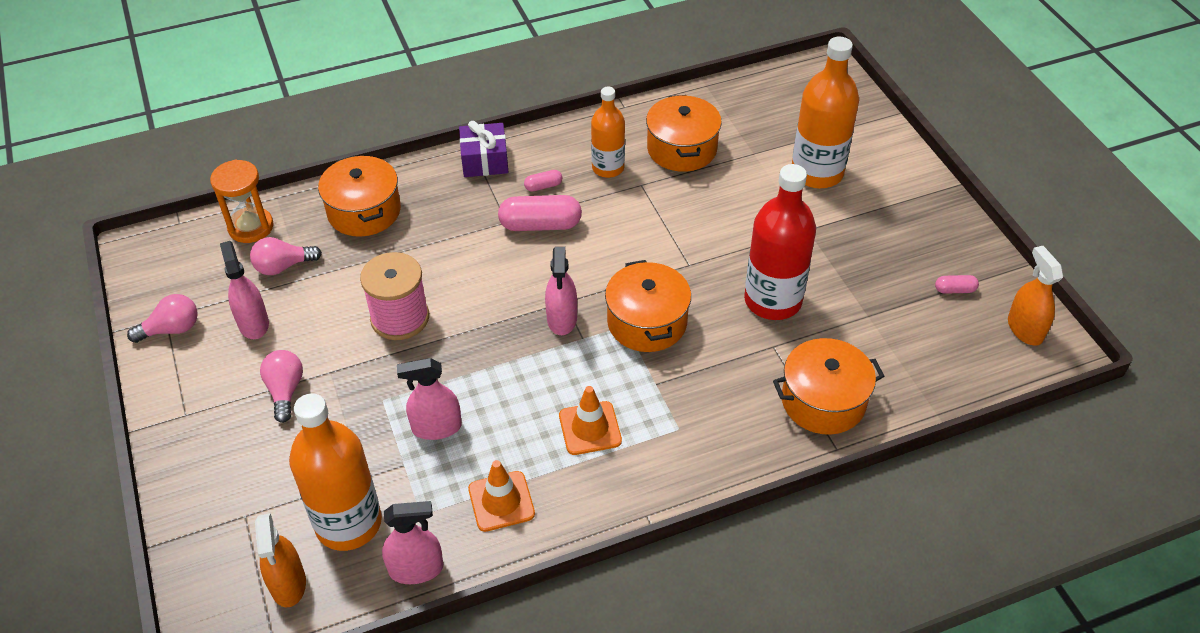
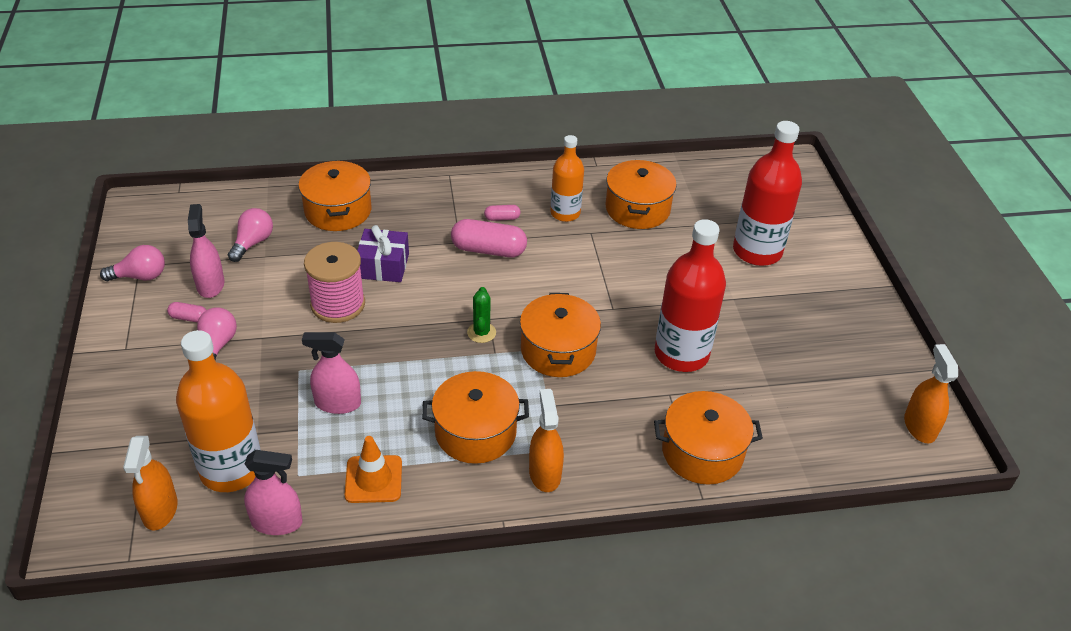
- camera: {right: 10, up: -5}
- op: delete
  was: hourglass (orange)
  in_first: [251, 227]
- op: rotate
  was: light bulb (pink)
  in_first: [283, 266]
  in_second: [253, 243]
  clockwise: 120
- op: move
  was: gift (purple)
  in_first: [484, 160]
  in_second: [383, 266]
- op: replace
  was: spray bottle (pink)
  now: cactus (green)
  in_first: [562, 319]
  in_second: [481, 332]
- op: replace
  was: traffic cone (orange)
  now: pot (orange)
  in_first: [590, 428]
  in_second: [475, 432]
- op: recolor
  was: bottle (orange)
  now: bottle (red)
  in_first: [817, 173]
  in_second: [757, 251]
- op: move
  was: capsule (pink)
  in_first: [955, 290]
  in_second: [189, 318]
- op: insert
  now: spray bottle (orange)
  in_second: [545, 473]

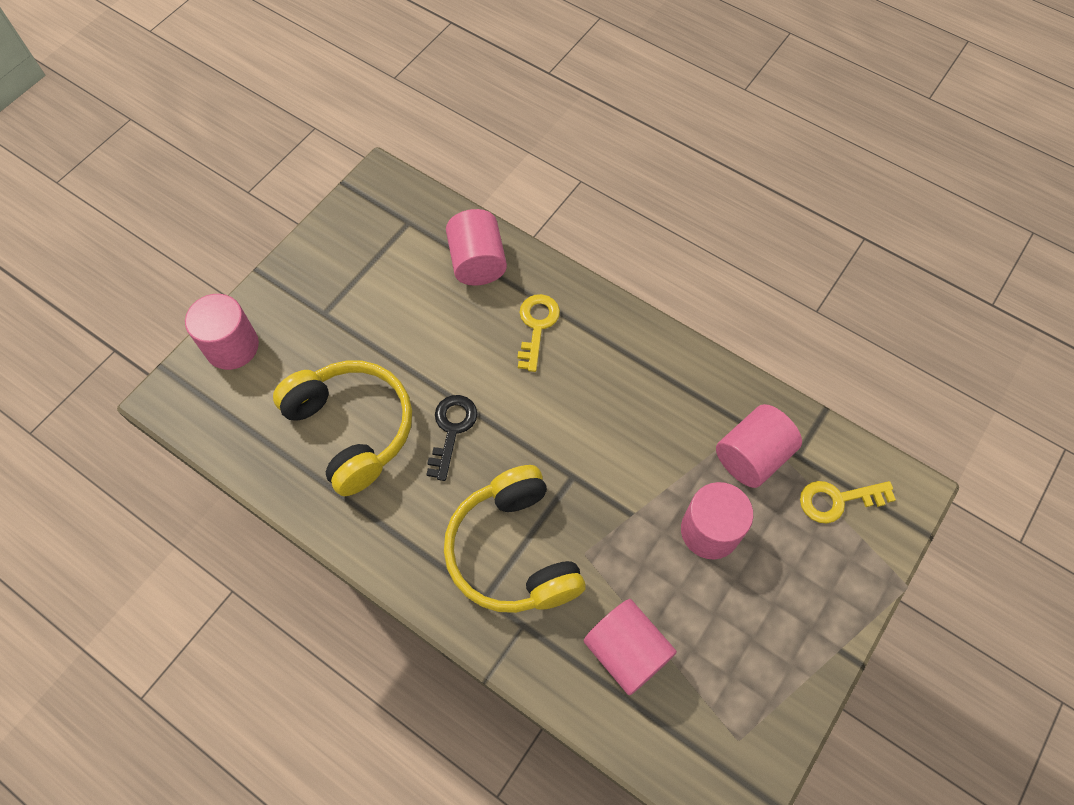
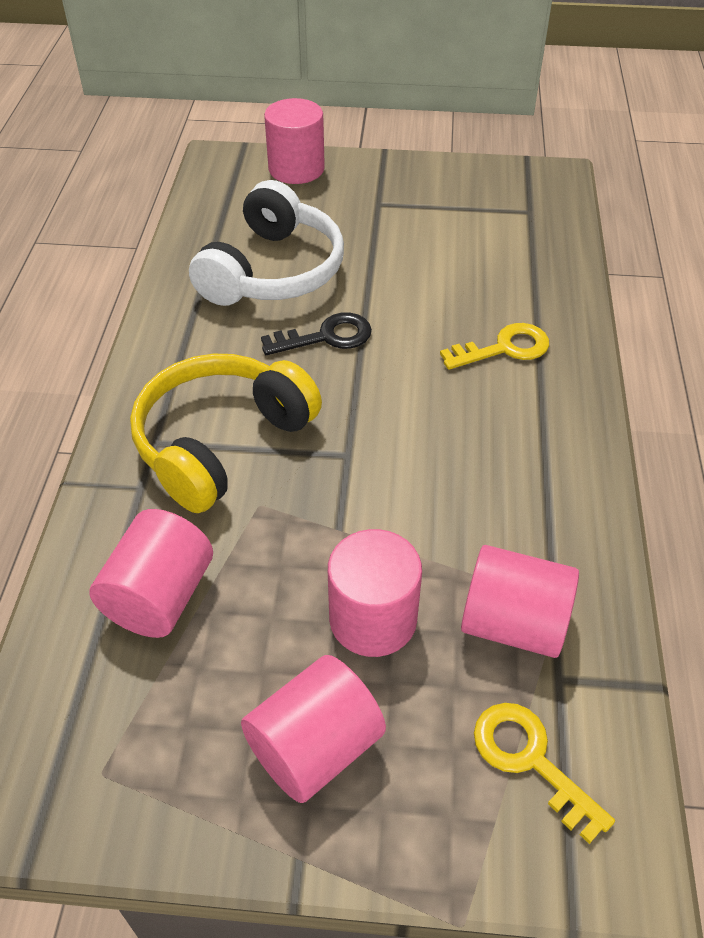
- camera: {right: 60, up: -15}
- op: recolor
  was: headphones (yellow)
  now: headphones (white)
  in_first: [352, 429]
  in_second: [273, 271]
- op: move
  was: cylinder (pink)
  in_first: [477, 262]
  in_second: [315, 747]

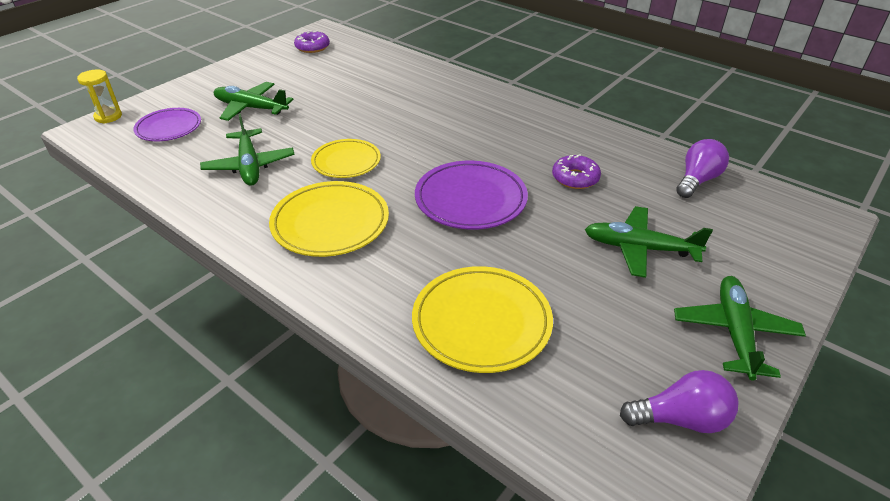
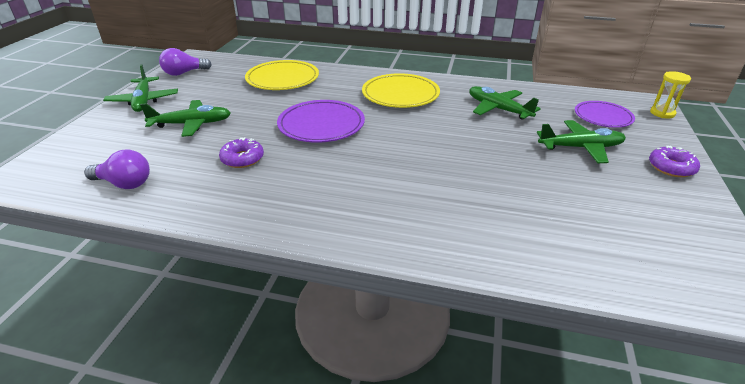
- camera: {right: 155, up: -5}
- op: move
  was: donut (purple)
  in_first: [312, 47]
  in_second: [671, 167]
- op: delete
  was: plate (yellow)
  in_first: [346, 162]
- op: rotate
  was: light bulb (purple)
  in_first: [697, 180]
  in_second: [124, 184]
  clockwise: -90

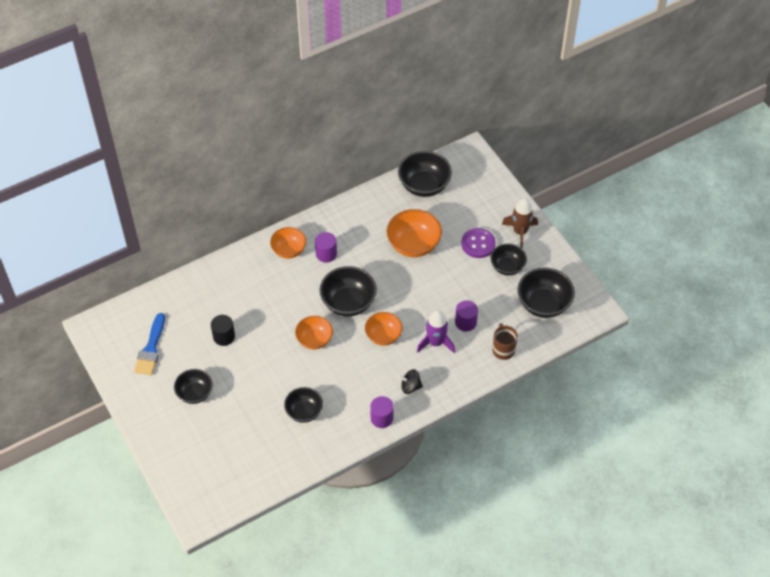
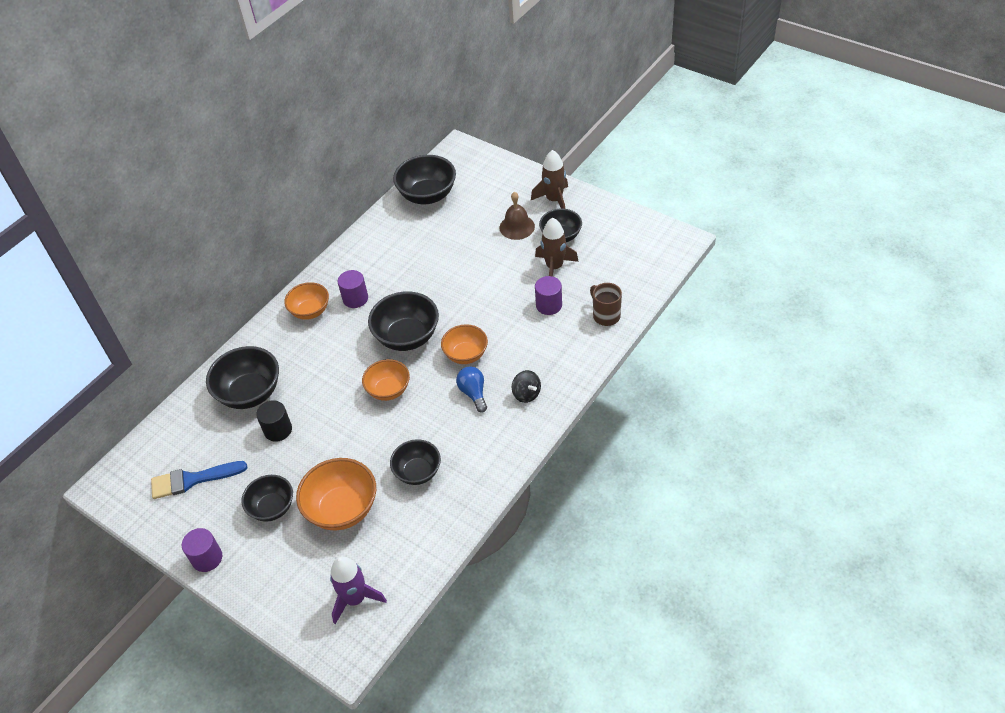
- camera: {right: -20, up: -5}
- op: rotate
  was: brush (blue)
  in_first: [151, 349]
  in_second: [192, 480]
  clockwise: 90
- op: move
  was: cylinder (purple)
  in_first: [382, 418]
  in_second: [207, 558]
- op: move
  was: bowl (orange)
  in_first: [413, 245]
  in_second: [342, 509]
- op: rotate
  was: spinning top (black)
  in_first: [410, 387]
  in_second: [526, 394]
  clockwise: -105
- op: move
  was: rocket (purple)
  in_first: [435, 343]
  in_second: [355, 599]
- op: replace
  was: button (purple)
  now: bell (brown)
  in_first: [478, 244]
  in_second: [517, 227]
- op: move
  was: bowl (black)
  in_first: [543, 304]
  in_second: [250, 393]
- op: insert
  now: light bulb (blue)
  in_second: [473, 393]
- op: insert
  now: rocket (brown)
  in_second: [554, 267]

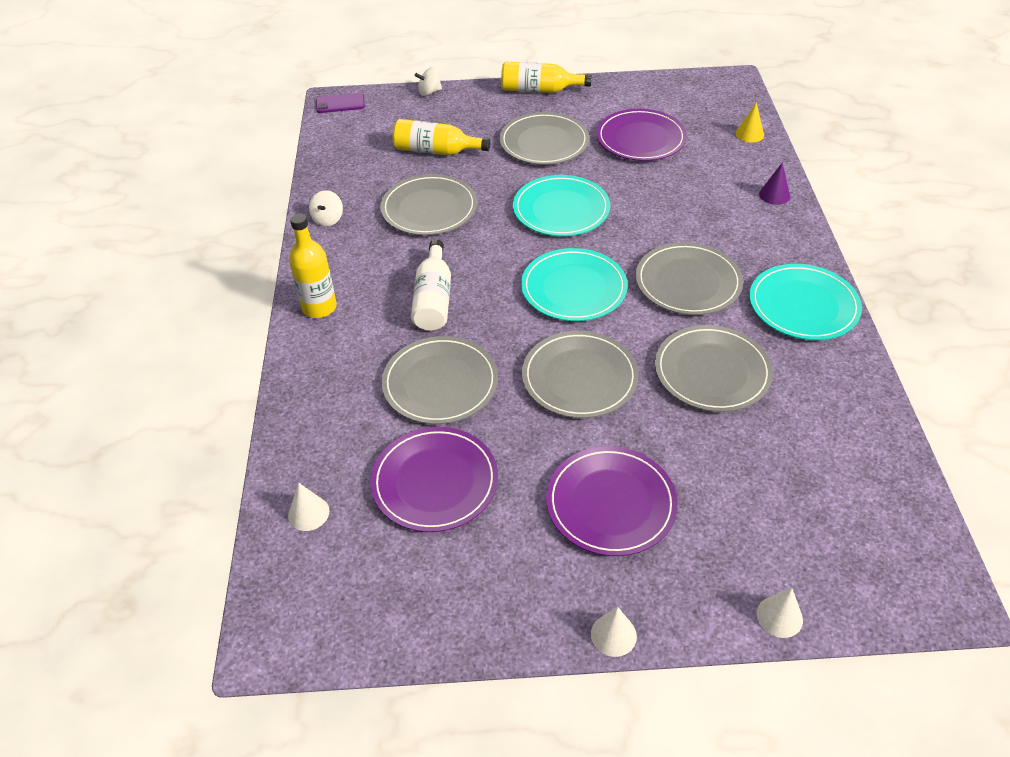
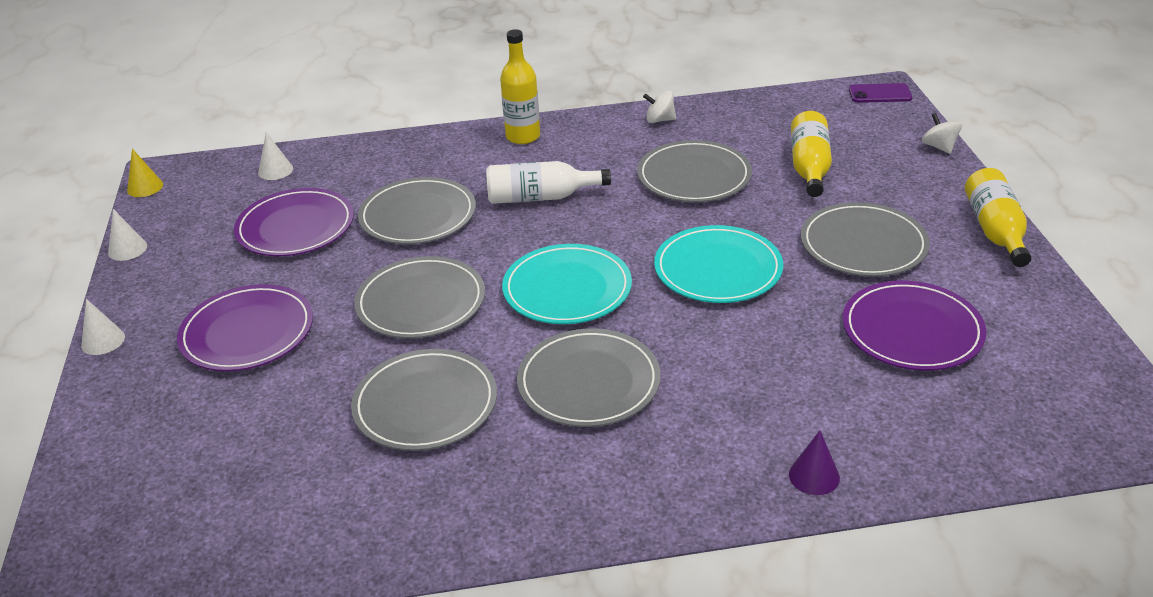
- camera: {right: 85, up: -10}
- op: rotate
  was: phone (purple)
  in_first: [340, 103]
  in_second: [879, 94]
  clockwise: -75
- op: move
  was: cone (yellow)
  in_first: [749, 134]
  in_second: [145, 187]
- op: delete
  was: plate (turquoise)
  in_first: [803, 305]
- op: move
  was: cone (white)
  in_first: [779, 616]
  in_second: [127, 249]

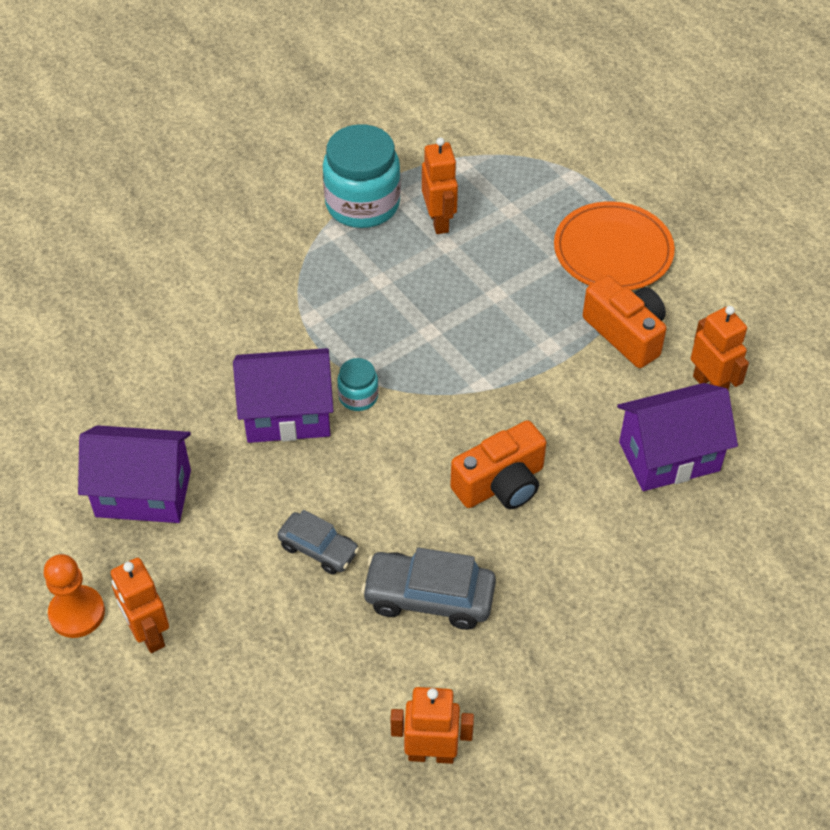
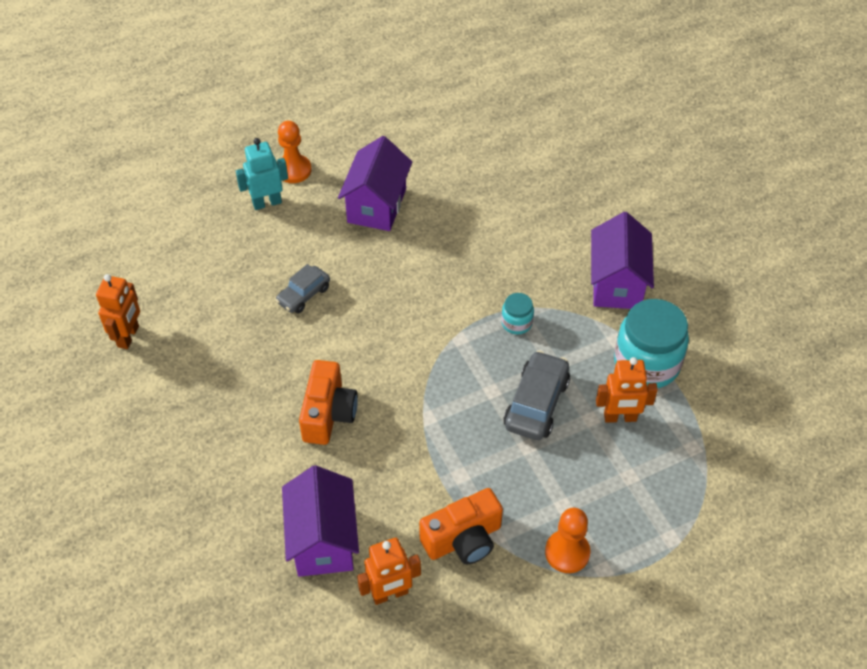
- camera: {right: 100, up: 0}
- op: recolor
  was: robot (orange)
  now: robot (turquoise)
  in_first: [148, 634]
  in_second: [267, 203]
- op: move
  was: house (purple)
  in_first: [287, 415]
  in_second: [616, 283]
- op: move
  was: jar (turquoise)
  in_first: [358, 396]
  in_second: [516, 323]
- op: move
  was: car (grey)
  in_first: [429, 597]
  in_second: [536, 404]
- op: rotate
  was: camera (orange)
  in_first: [501, 484]
  in_second: [328, 414]
  clockwise: -150
- op: replace
  was: plate (orange)
  now: pawn (orange)
  in_first: [613, 250]
  in_second: [567, 552]

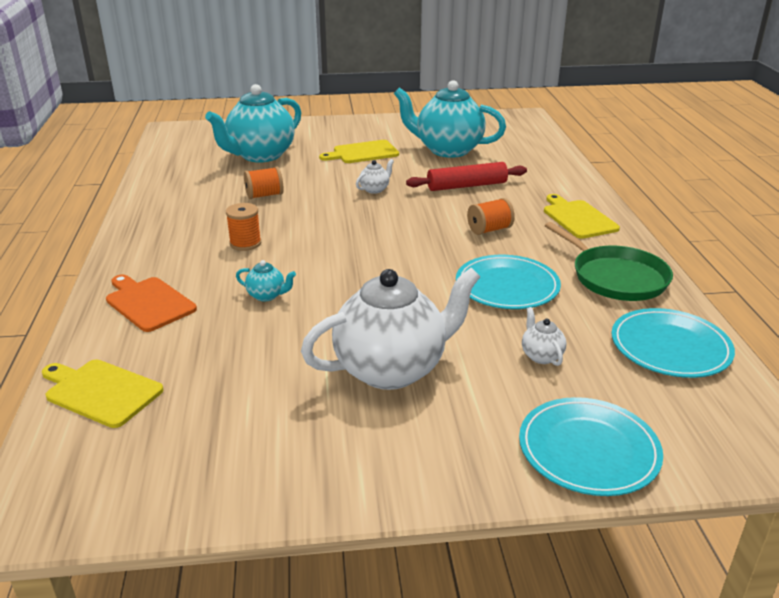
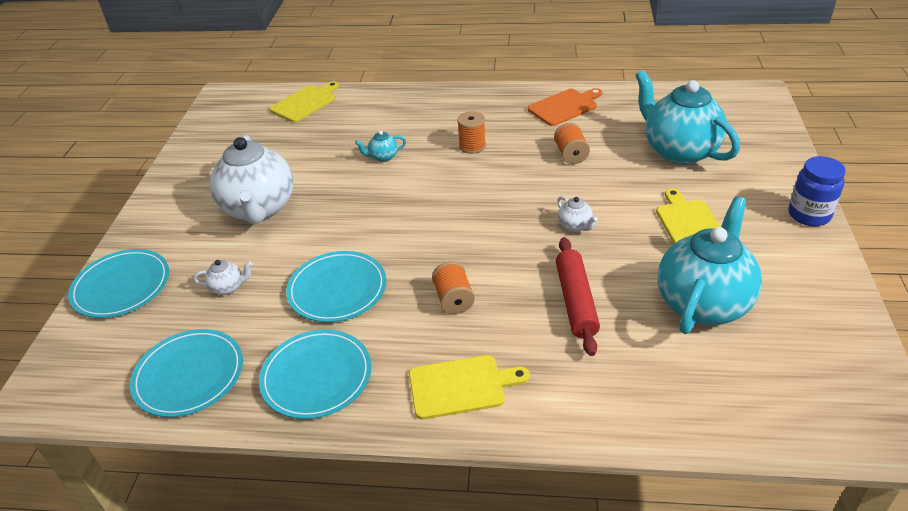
- camera: {right: 105, up: 10}
- op: move
  was: cutting board (orange)
  in_first: [148, 303]
  in_second: [564, 106]
- op: rotate
  was: teapot (turquoise)
  in_first: [267, 296]
  in_second: [383, 157]
  clockwise: 45
- op: replace
  was: pan (green)
  now: plate (turquoise)
  in_first: [615, 277]
  in_second: [316, 376]
- op: insert
  now: jar (blue)
  in_second: [809, 215]

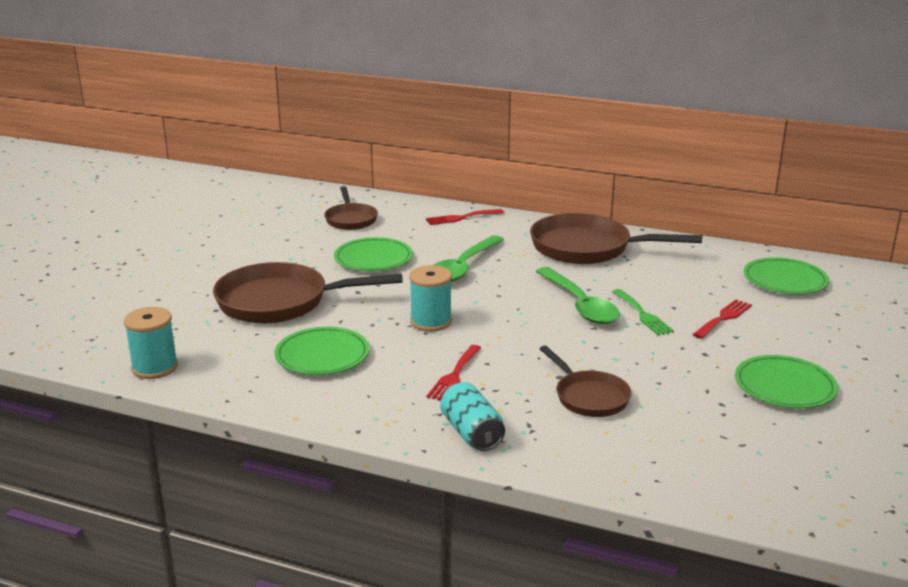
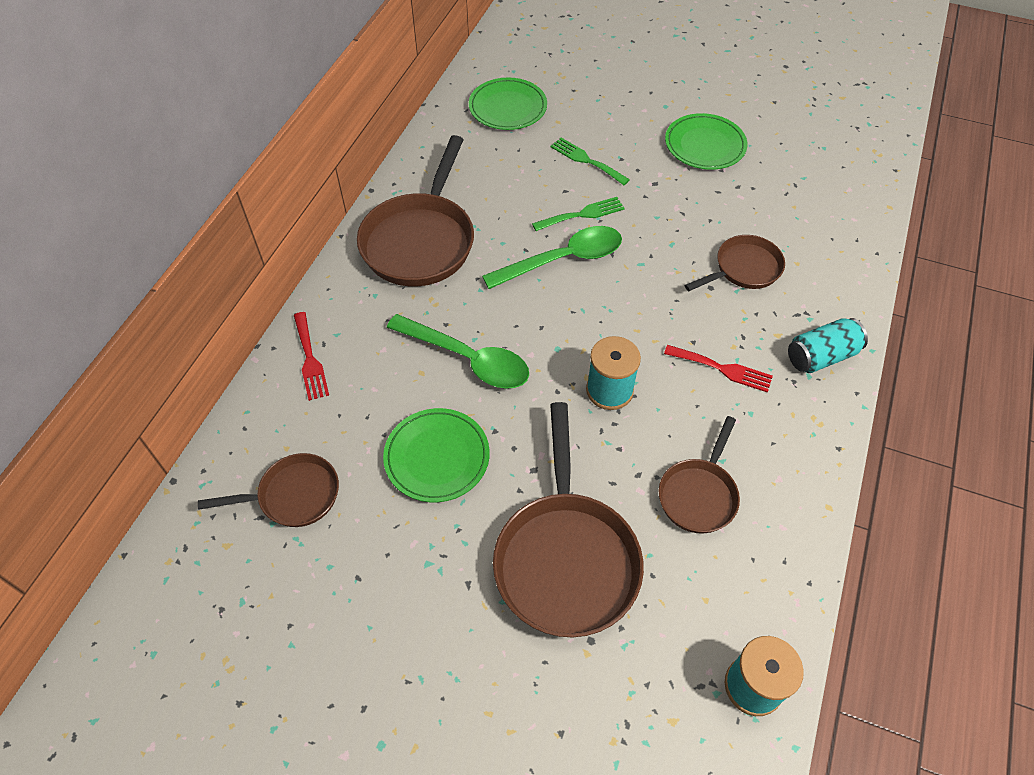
- camera: {right: -90, up: 30}
- op: replace
  was: plate (green)
  now: pan (brown)
  in_first: [322, 356]
  in_second: [699, 494]
- op: recolor
  was: fork (red)
  now: fork (green)
  in_first: [723, 318]
  in_second: [586, 160]

